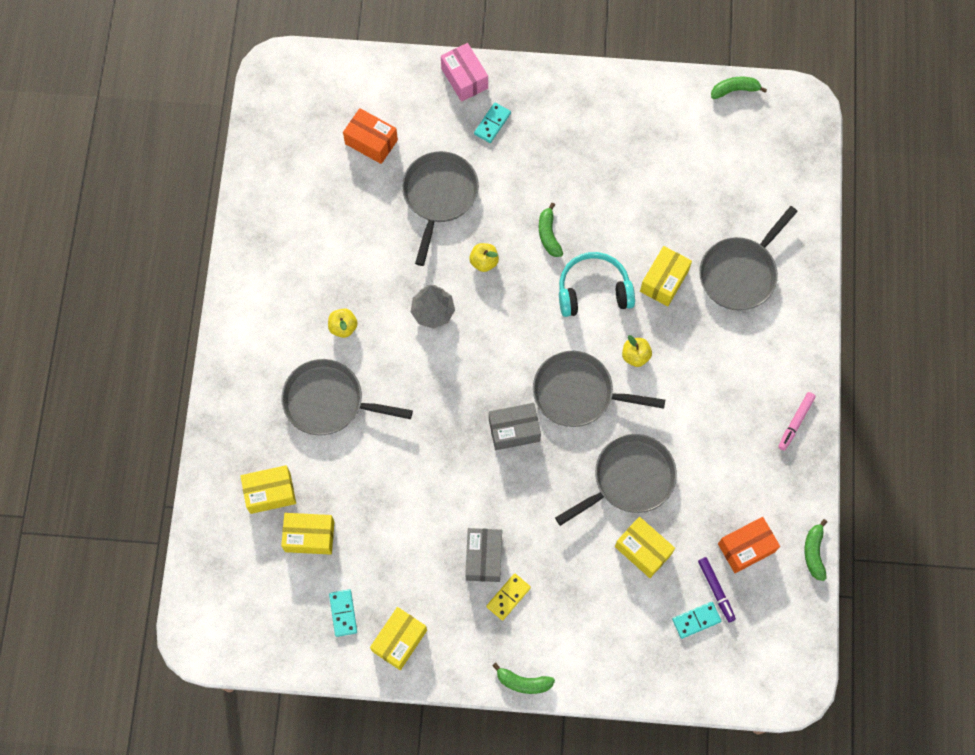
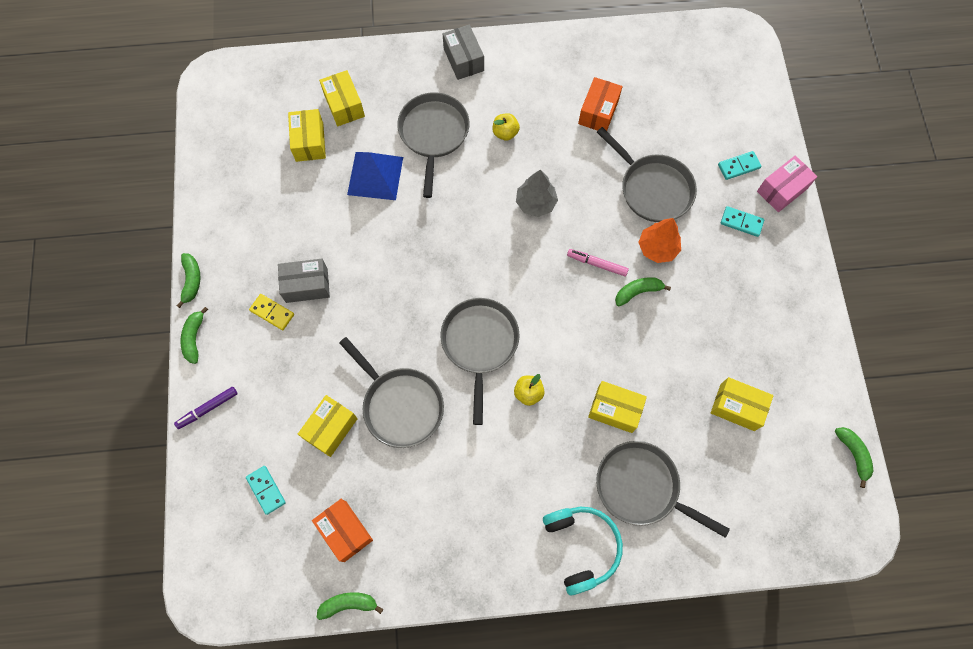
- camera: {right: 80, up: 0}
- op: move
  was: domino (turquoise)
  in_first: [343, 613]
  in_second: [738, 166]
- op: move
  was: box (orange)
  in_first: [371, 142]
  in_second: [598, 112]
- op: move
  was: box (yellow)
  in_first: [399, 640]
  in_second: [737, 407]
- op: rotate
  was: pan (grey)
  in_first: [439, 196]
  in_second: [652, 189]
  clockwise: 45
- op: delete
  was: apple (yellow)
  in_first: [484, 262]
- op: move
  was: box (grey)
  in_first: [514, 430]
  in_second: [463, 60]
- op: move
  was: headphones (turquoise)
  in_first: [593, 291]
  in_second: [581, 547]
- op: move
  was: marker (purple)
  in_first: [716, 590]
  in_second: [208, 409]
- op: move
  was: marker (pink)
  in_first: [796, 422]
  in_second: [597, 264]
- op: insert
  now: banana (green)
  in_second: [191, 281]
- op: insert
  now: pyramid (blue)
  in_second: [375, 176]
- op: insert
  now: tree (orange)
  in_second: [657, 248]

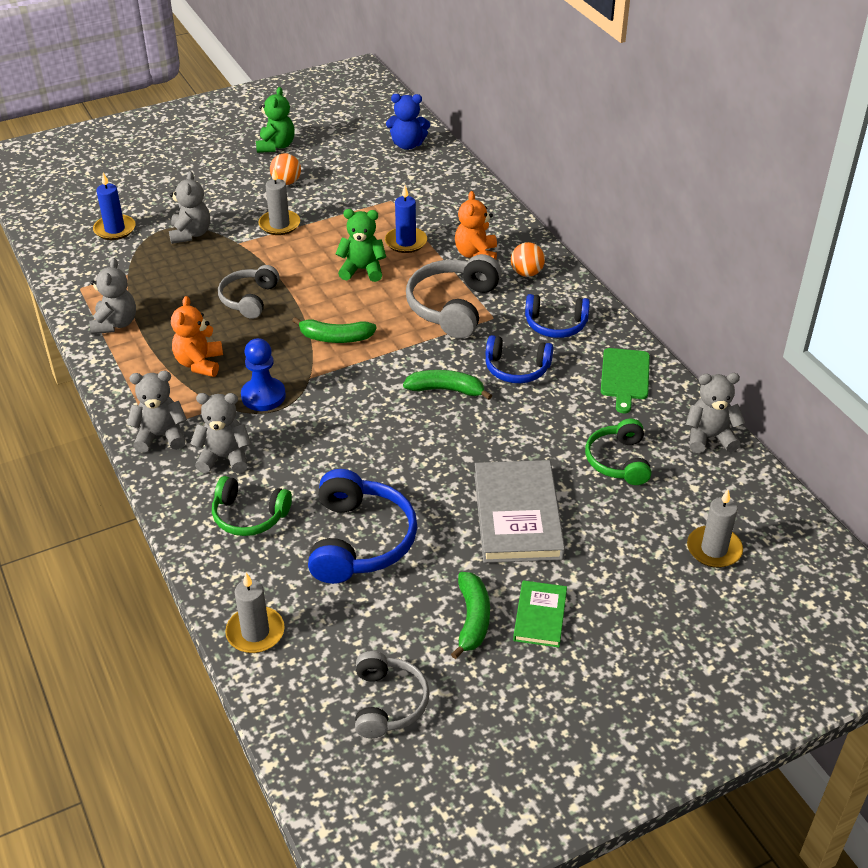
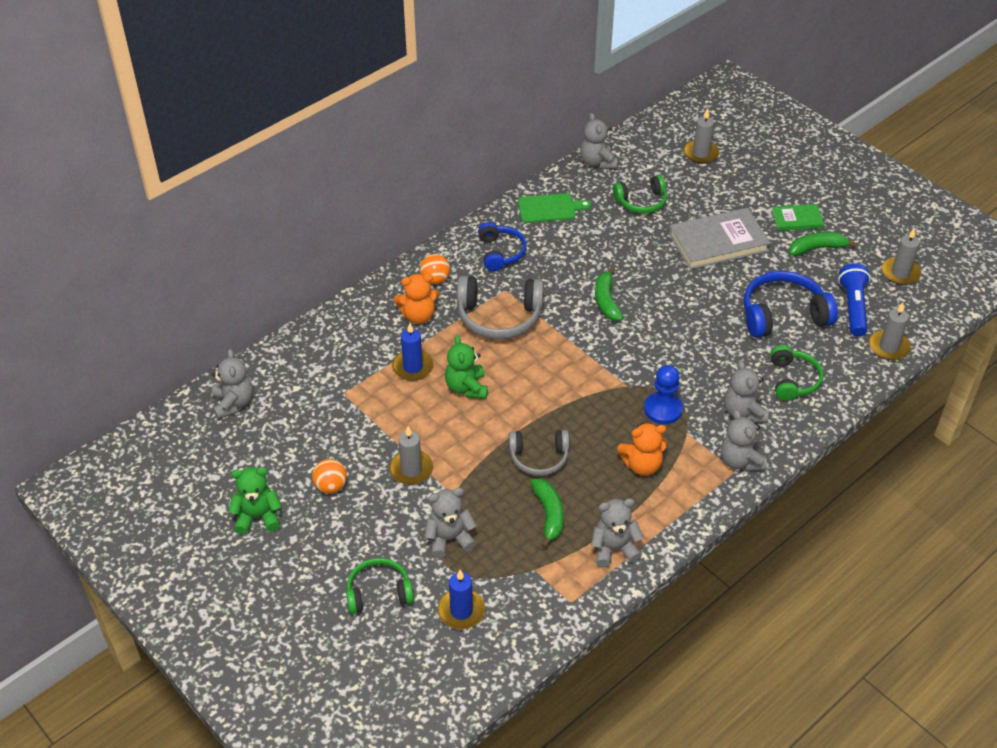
- camera: {right: -105, up: 5}
- op: move
  was: banana (green)
  in_first: [335, 338]
  in_second: [549, 514]
- op: replace
  was: headphones (grey)
  now: candle (grey)
  in_first: [388, 703]
  in_second: [900, 273]
- op: recolor
  was: teddy bear (blue)
  now: teddy bear (grey)
  in_first: [407, 145]
  in_second: [233, 403]
- op: delete
  was: headphones (blue)
  in_first: [516, 369]
- op: insert
  now: headphones (green)
  in_second: [379, 592]
- op: insert
  now: flashlight (blue)
  in_second: [853, 307]

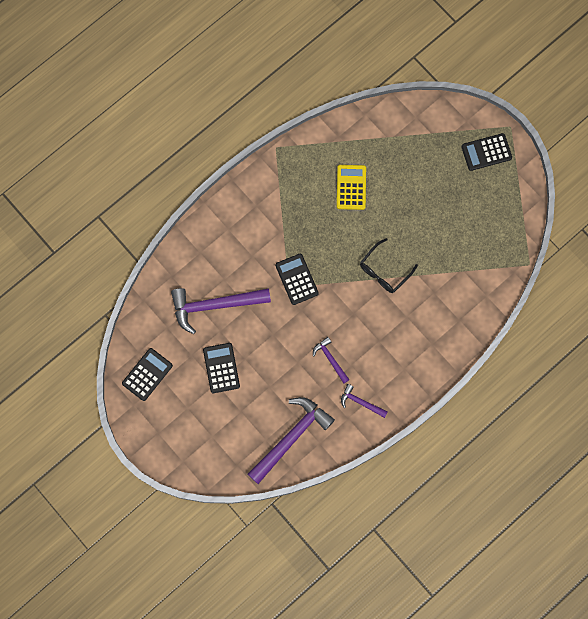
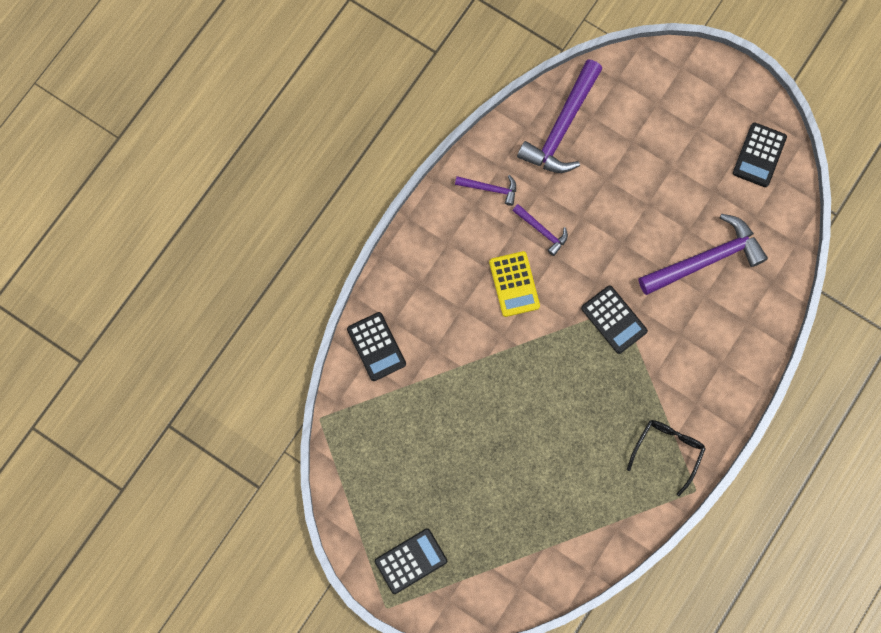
- camera: {right: 165, up: 0}
- op: move
  was: calculator (black)
  in_first: [221, 368]
  in_second: [376, 346]
- op: move
  was: calculator (yellow)
  in_first: [351, 187]
  in_second: [514, 284]
- op: move
  was: glasses (black)
  in_first: [384, 271]
  in_second: [667, 451]

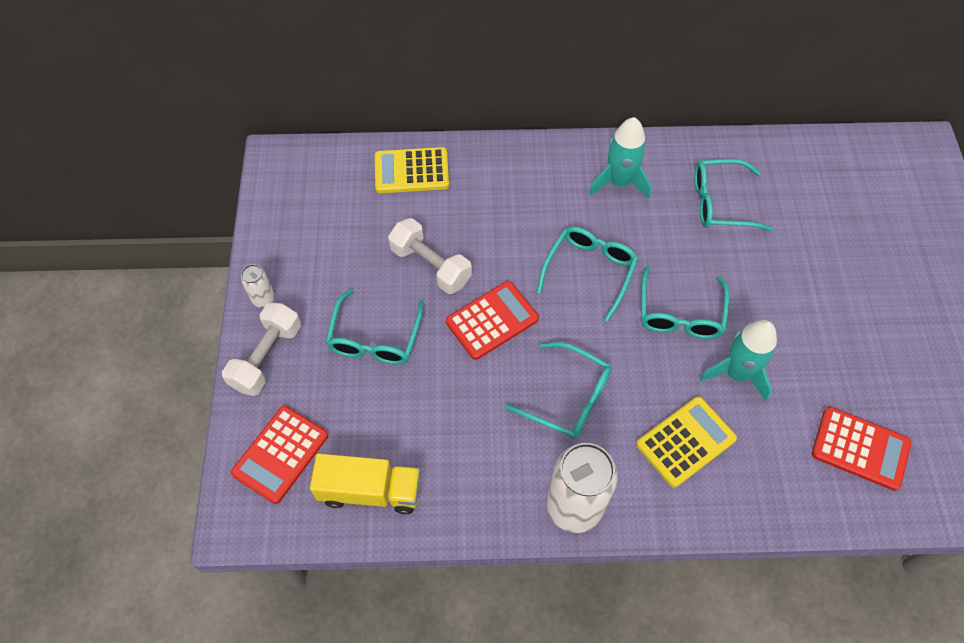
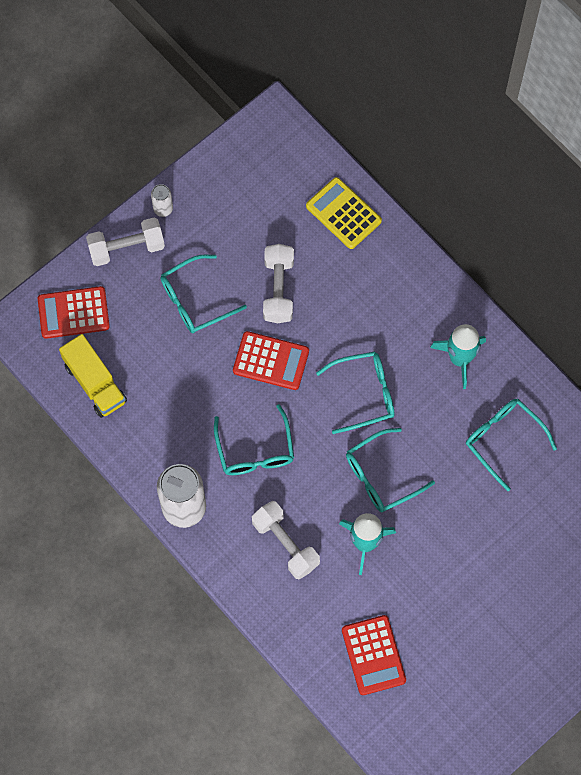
- camera: {right: 50, up: 10}
- op: replace
  was: calculator (yellow)
  now: dumbbell (white)
  in_first: [685, 442]
  in_second: [285, 544]

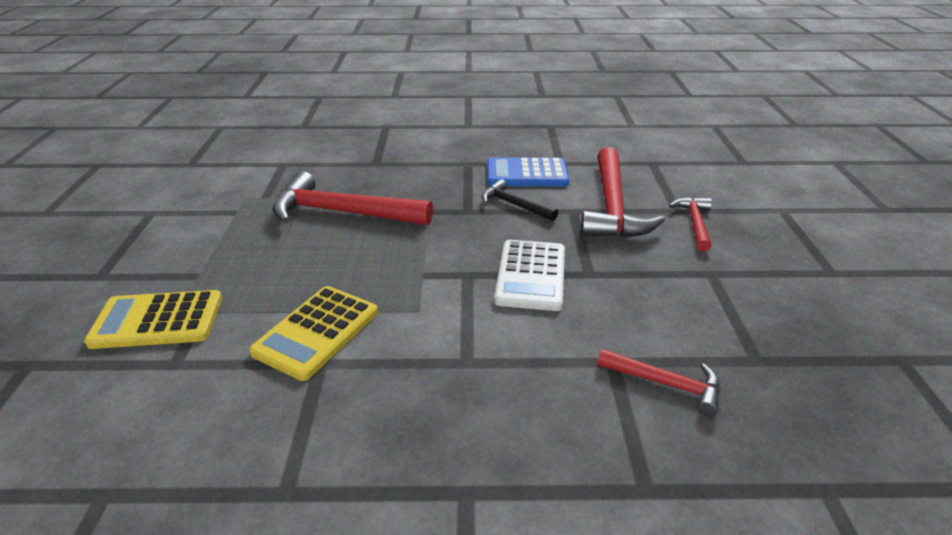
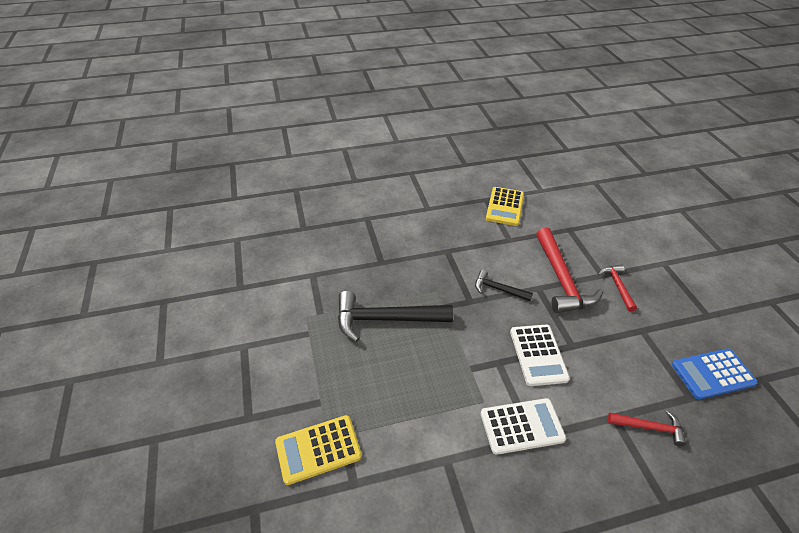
- camera: {right: -15, up: 10}
- op: move
  was: calculator (yellow)
  in_first: [316, 332]
  in_second: [504, 207]
- op: recolor
  was: hammer (red)
  now: hammer (black)
  in_first: [343, 212]
  in_second: [386, 319]
- op: move
  was: calculator (blue)
  in_first: [526, 174]
  in_second: [712, 374]
- op: insert
  now: calculator (white)
  in_second: [522, 426]

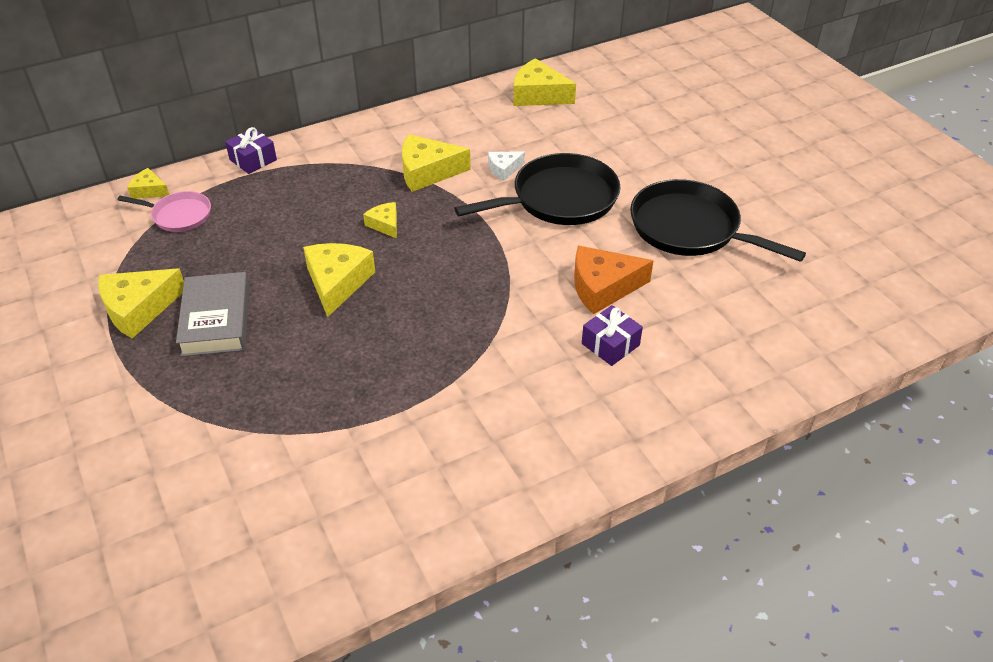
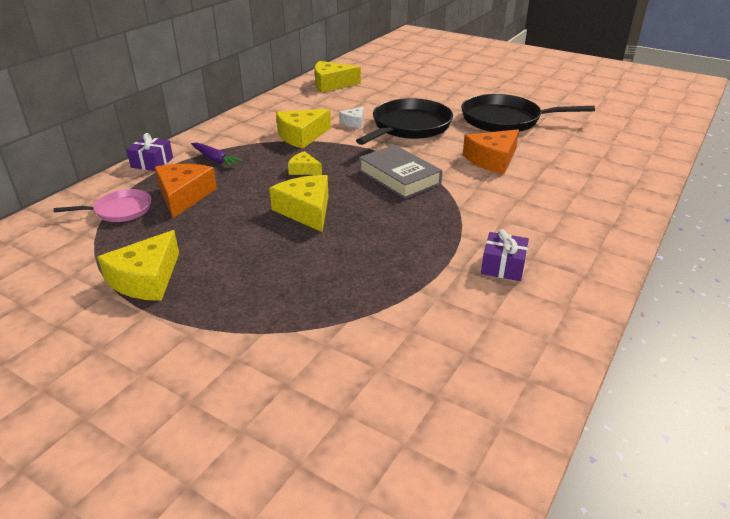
- camera: {right: -30, up: -10}
- op: delete
  was: cheese (yellow)
  in_first: [149, 191]
- op: move
  was: book (grey)
  in_first: [216, 320]
  in_second: [399, 177]
- op: move
  was: gift (purple)
  in_first: [610, 344]
  in_second: [503, 266]
- op: insert
  now: cheese (orange)
  in_second: [183, 196]
- op: insert
  now: carrot (purple)
  in_second: [215, 159]

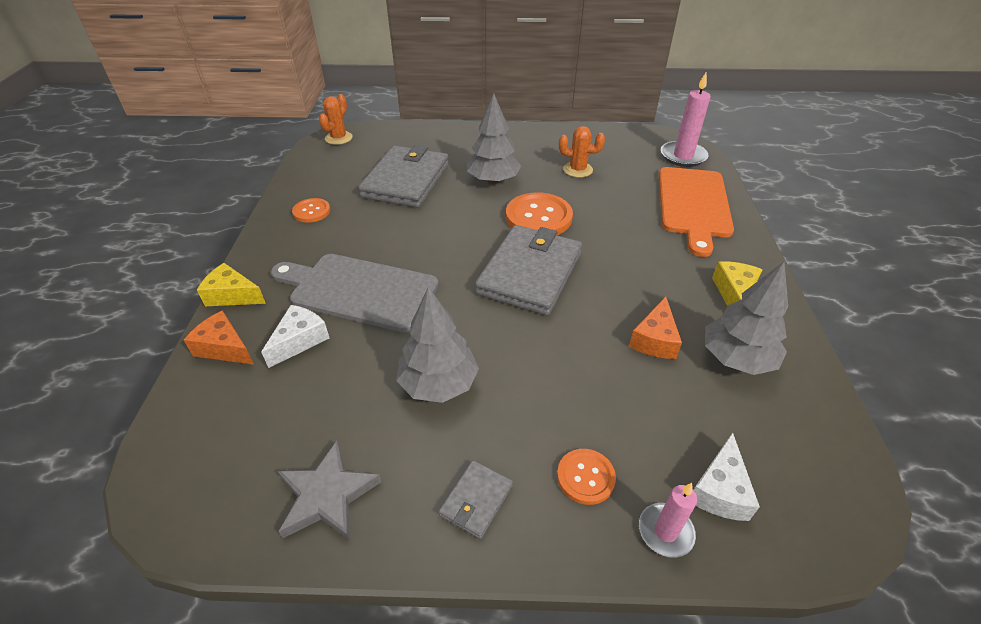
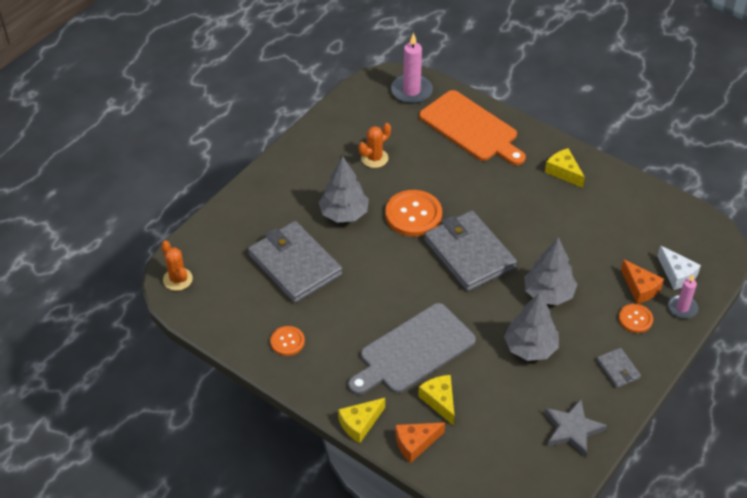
- camera: {right: -55, up: 5}
- op: recolor
  was: cheese (white)
  now: cheese (yellow)
  in_first: [300, 340]
  in_second: [439, 401]
- op: move
  was: cheese (orange)
  in_first: [654, 339]
  in_second: [640, 288]
- op: move
  was: tree (grey)
  in_first: [736, 358]
  in_second: [548, 293]

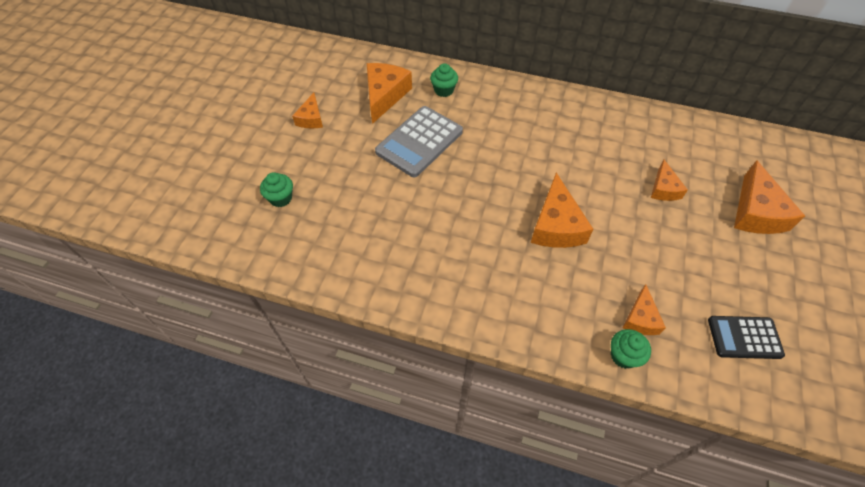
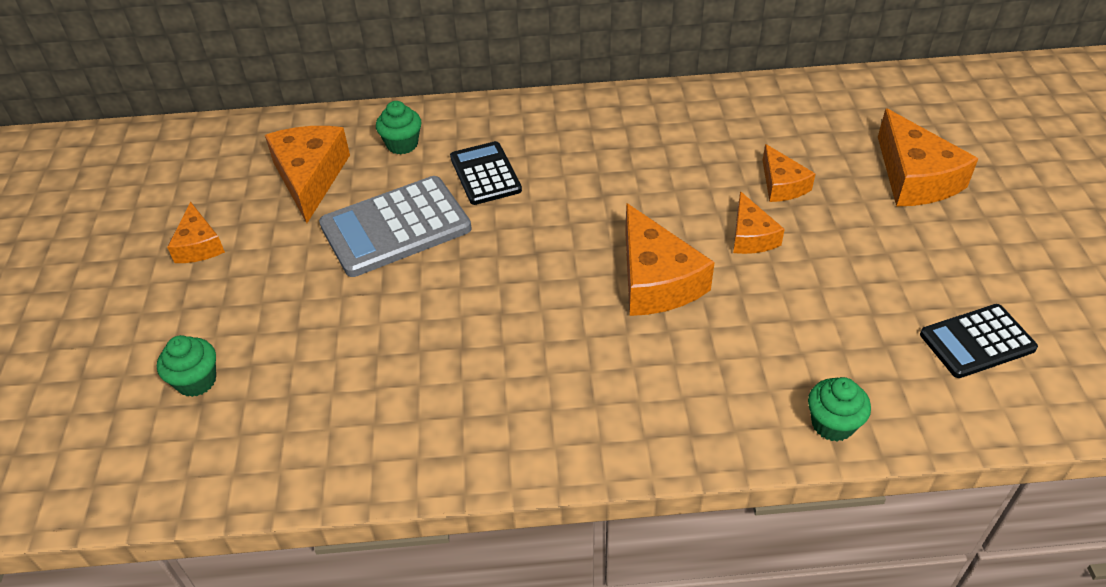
- camera: {right: -20, up: -10}
- op: rotate
  was: calculator (grey)
  in_first: [419, 142]
  in_second: [396, 227]
  clockwise: 45
- op: move
  was: cheese (orange)
  in_first: [640, 318]
  in_second: [751, 236]
- op: insert
  now: calculator (black)
  in_second: [485, 174]

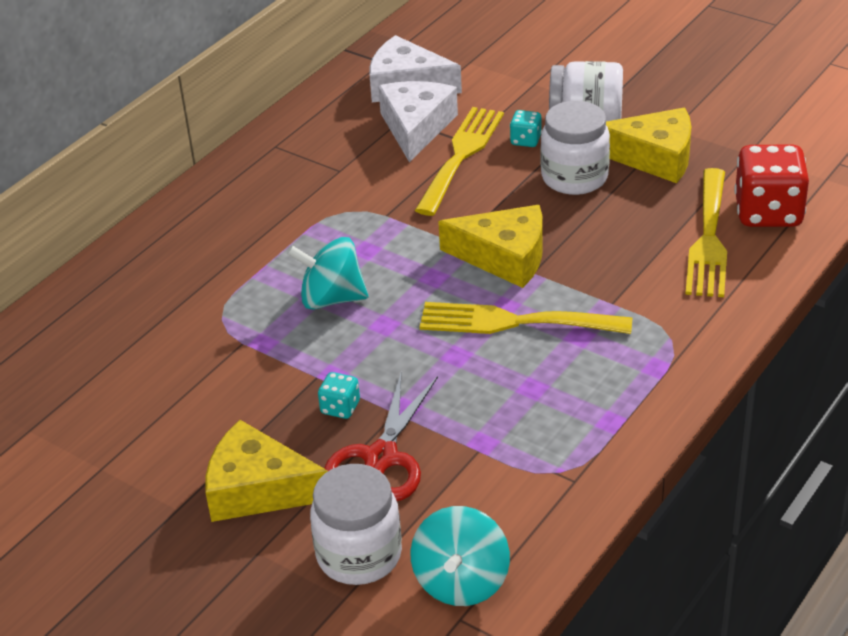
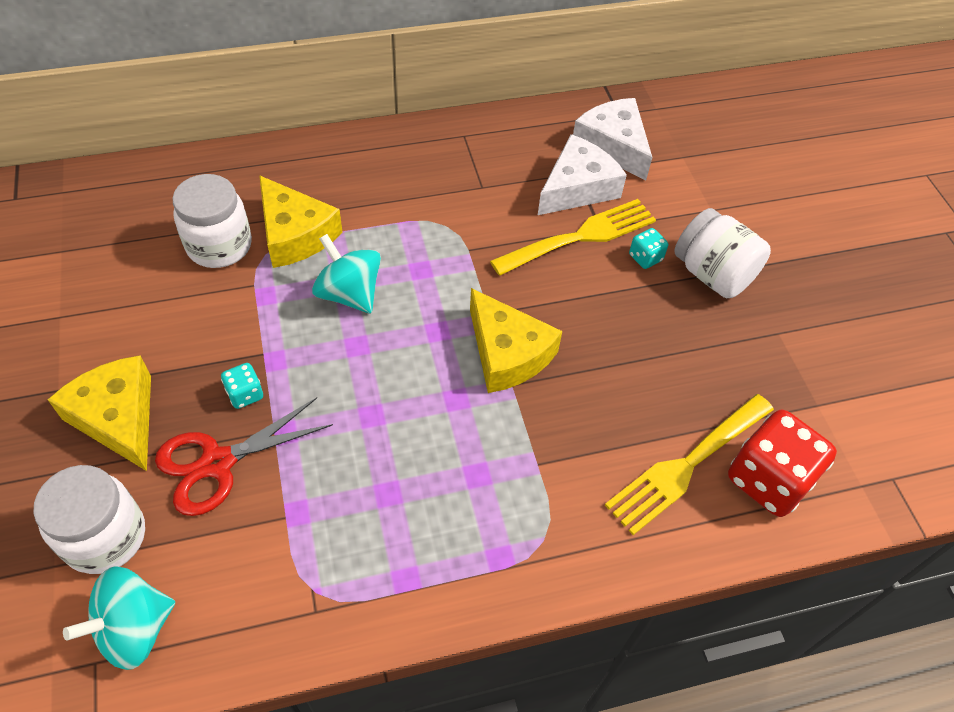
- camera: {right: 35, up: 15}
- op: delete
  was: fork (yellow)
  in_first: [514, 322]
- op: move
  was: jar (white)
  in_first: [574, 177]
  in_second: [219, 246]
- op: move
  was: cheese (yellow)
  in_first: [654, 157]
  in_second: [295, 234]

